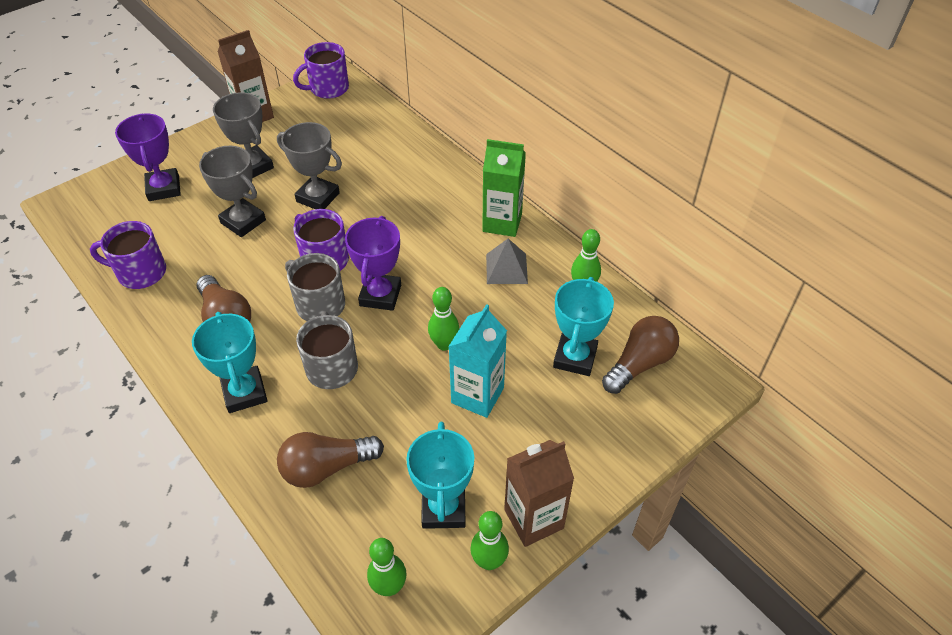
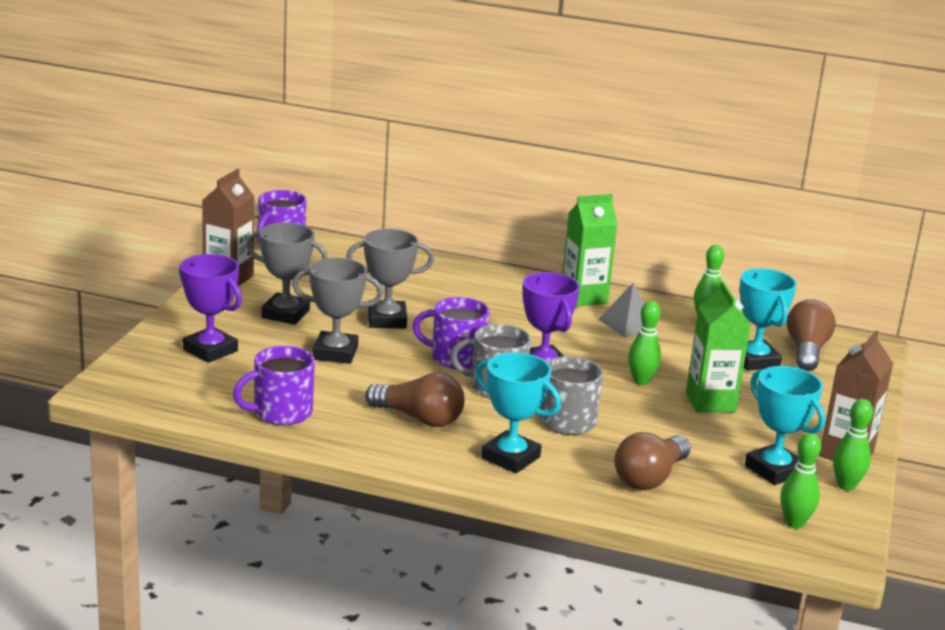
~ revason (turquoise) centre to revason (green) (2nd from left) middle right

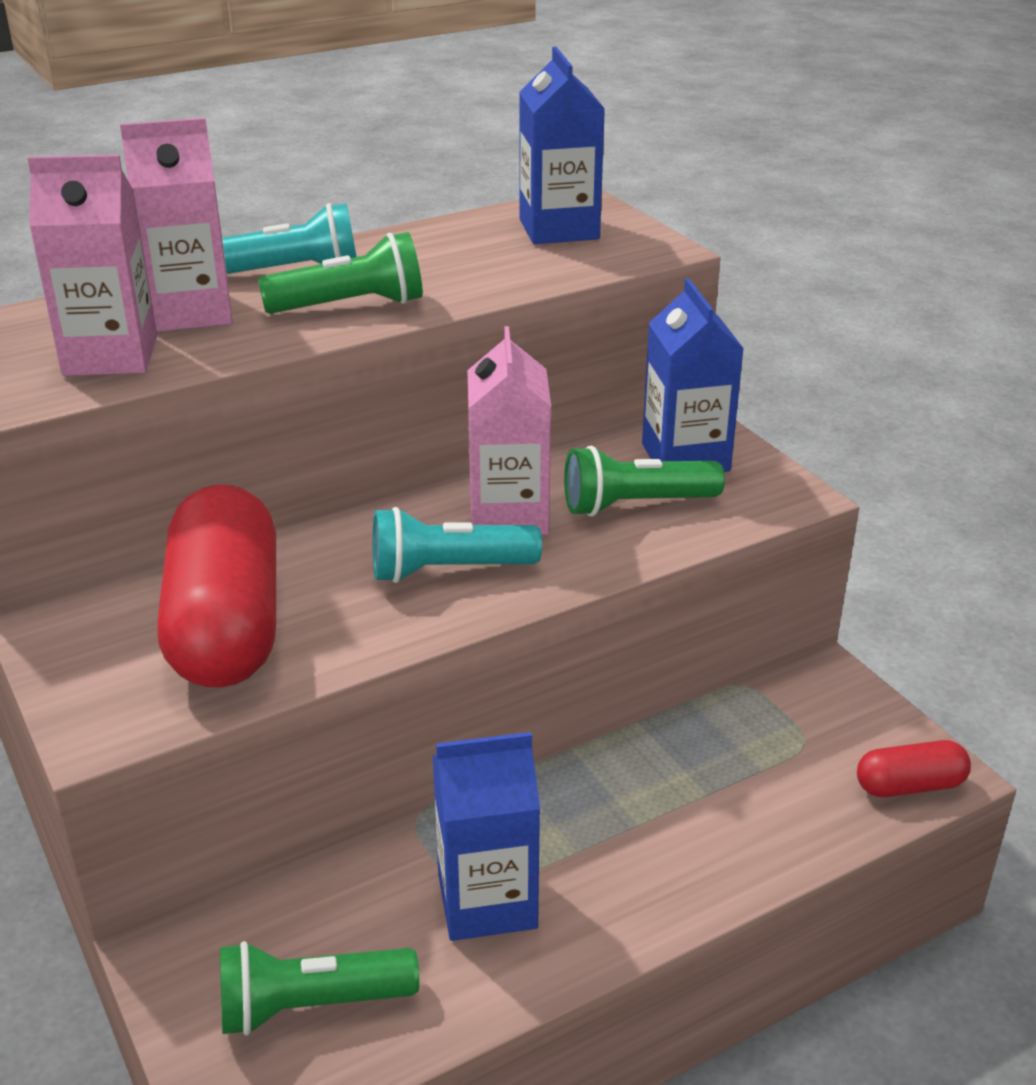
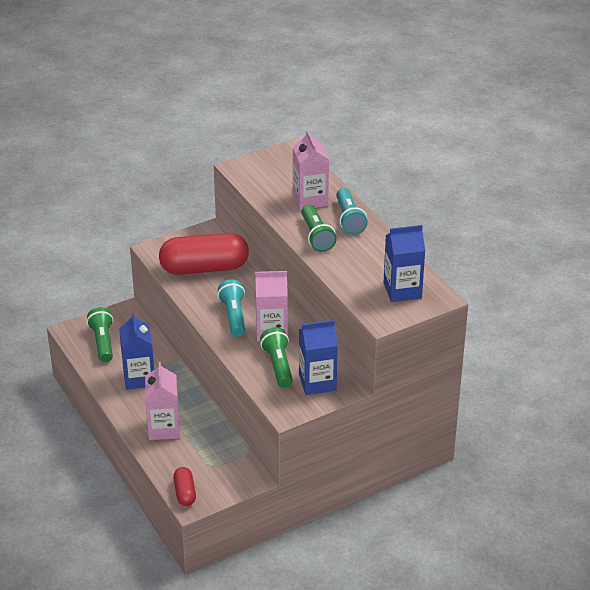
~ revason (pink) (1st from left) top left to bottom left

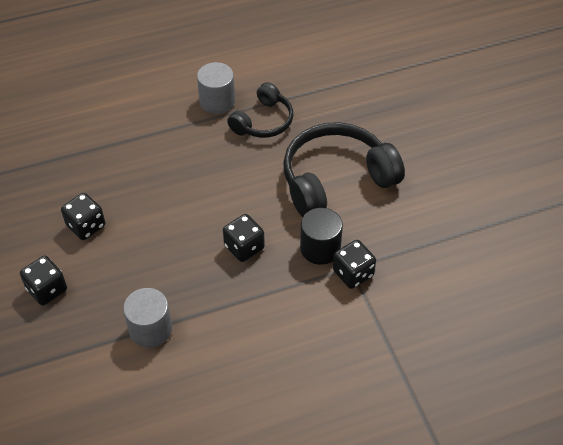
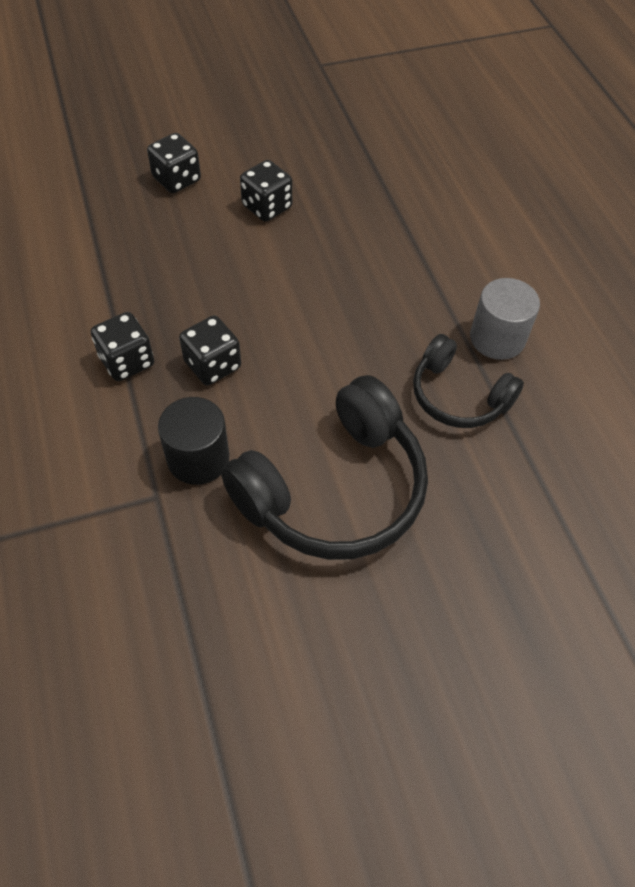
- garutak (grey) (1st from left) bottom left
~ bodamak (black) (2nd from left in the first image) centre = centre 75 degrees clockwise
~ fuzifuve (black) (4th from left in the first image) centre to fuzifuve (black) (1st from left) middle left

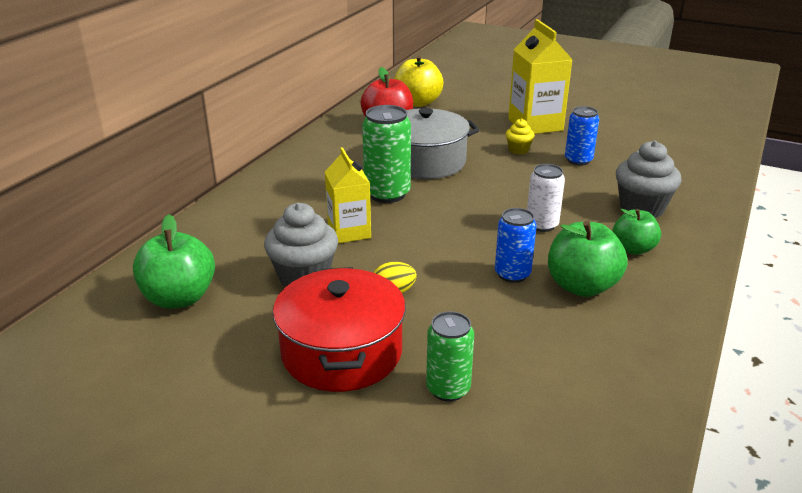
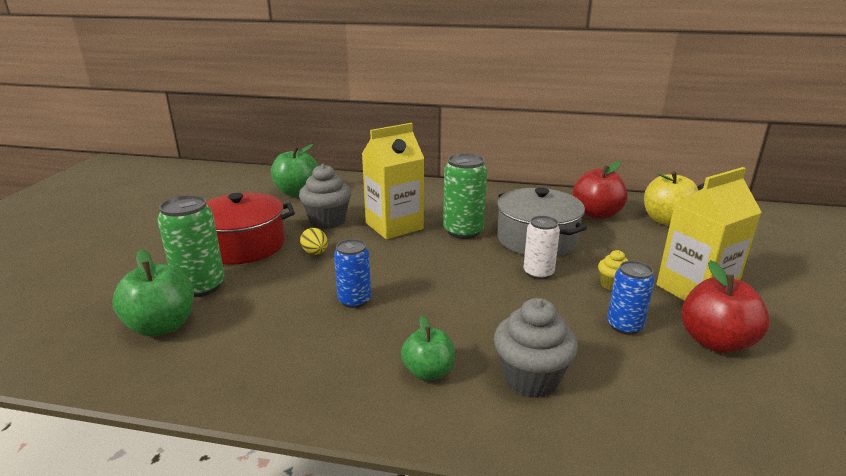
~ revason (yellow) (1st from left) centre = centre x1.52
~ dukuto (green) (2nd from left in the first image) bottom centre = middle left x1.52
~ dukuto (white) middle right to centre
~ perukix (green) (2nd from left in the first image) middle right to perukix (green) (1st from left) middle left
+ perukix (red) (2nd from left) middle right

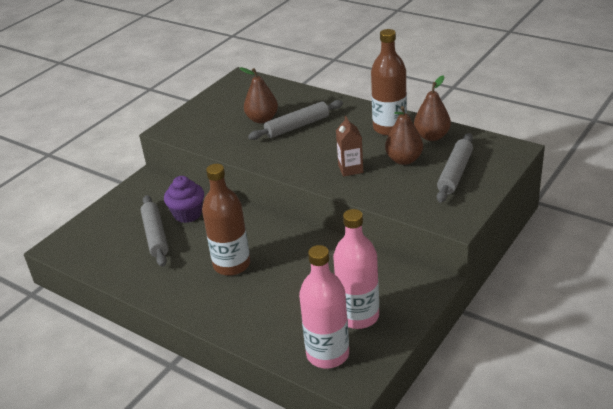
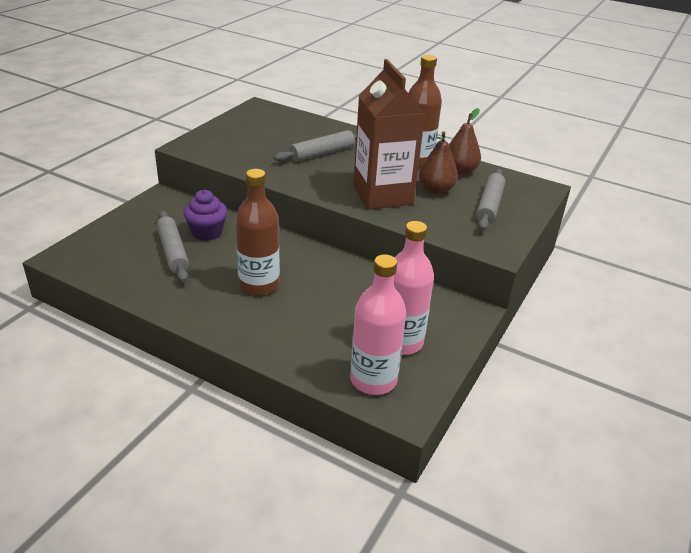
- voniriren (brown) (1st from left) top centre
~ revason (brown) centre = top centre x2.24

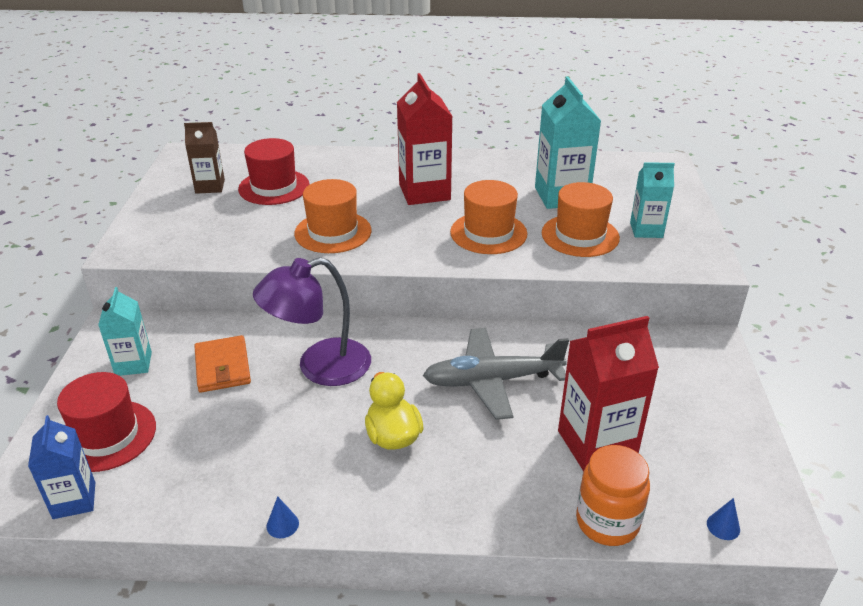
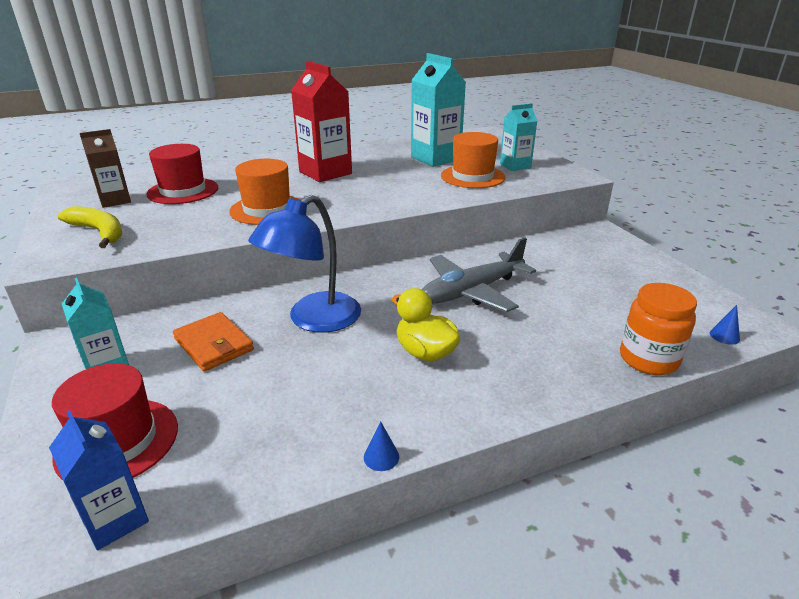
~ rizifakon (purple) centre to rizifakon (blue) centre
- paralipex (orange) (2nd from left) centre
- revason (red) (2nd from left) middle right
+ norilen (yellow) middle left

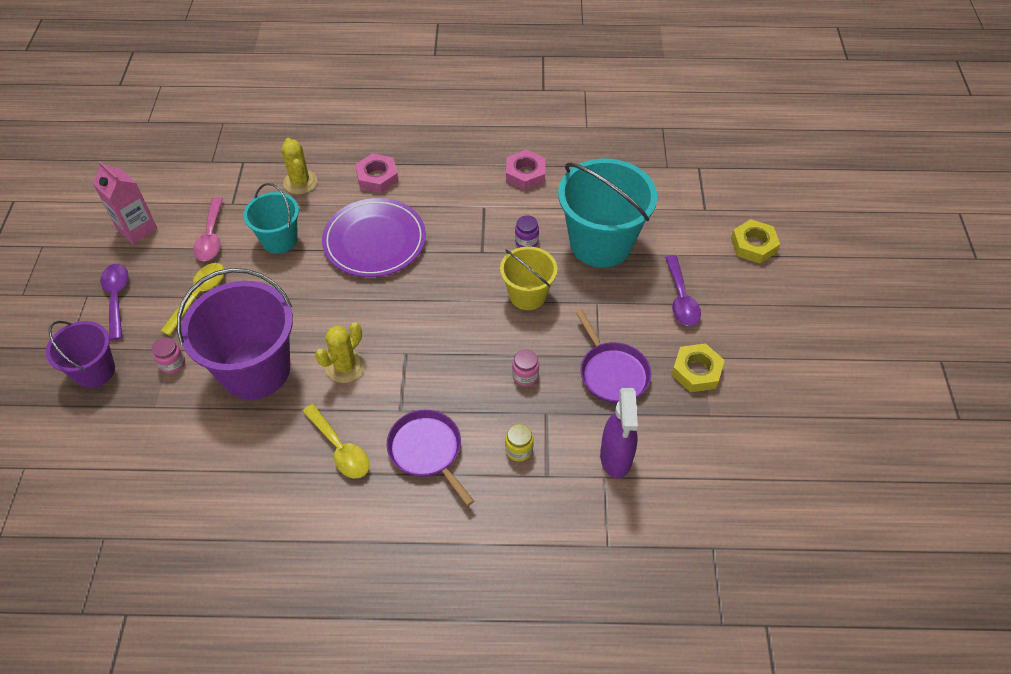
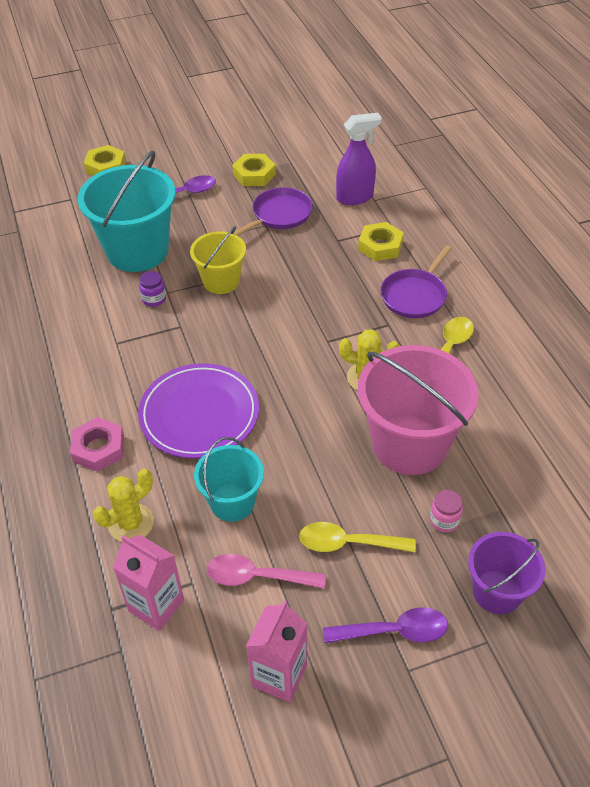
~ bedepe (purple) (1st from left in the first image) middle left = bottom centre 150 degrees counterclockwise
~ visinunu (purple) (2nd from left) middle left to visinunu (pink) middle right
~ bedepe (pink) middle left = bottom centre 150 degrees counterclockwise
~ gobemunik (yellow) centre to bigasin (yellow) (3rd from left) top centre
- bigasin (pink) (2nd from left) top centre
- gobemunik (pink) (2nd from left) centre
+ revason (pink) (1st from left) bottom left

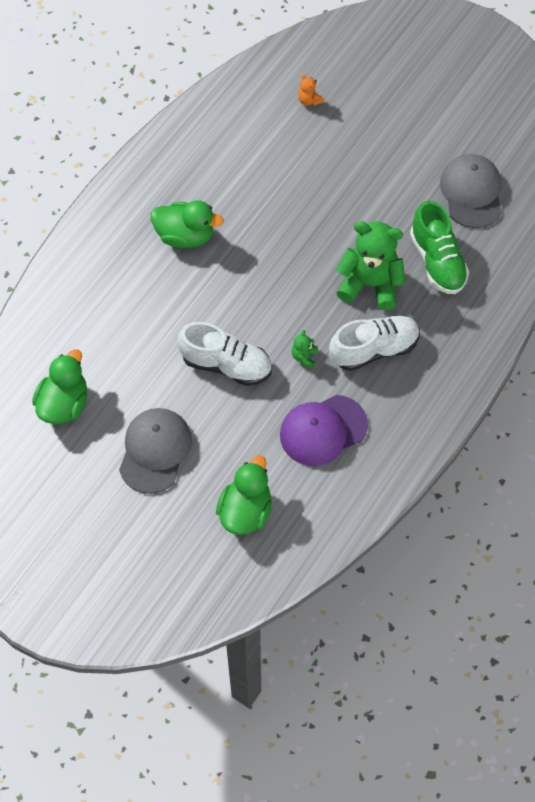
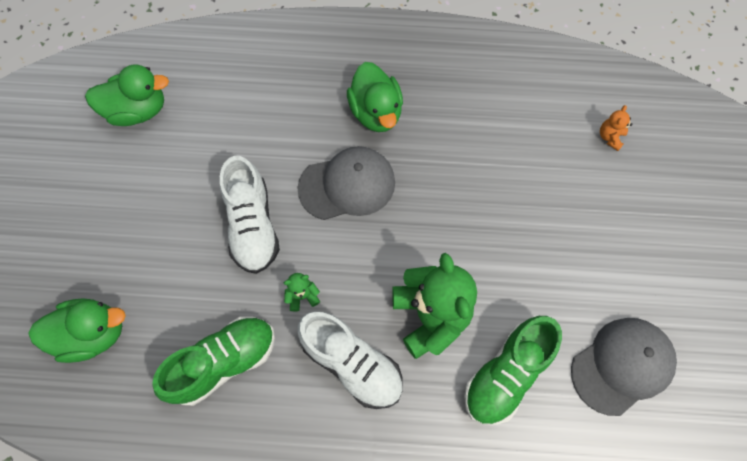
~ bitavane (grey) (1st from left) middle left to centre
~ bitavane (purple) centre to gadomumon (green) (1st from left) bottom left

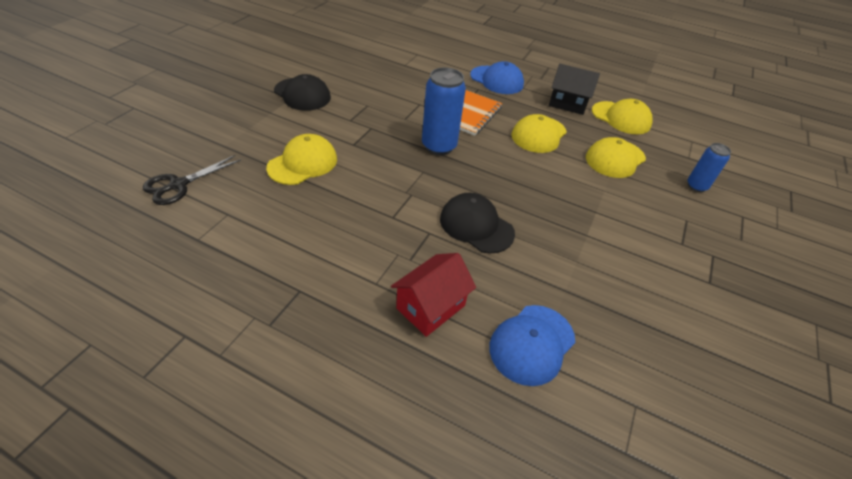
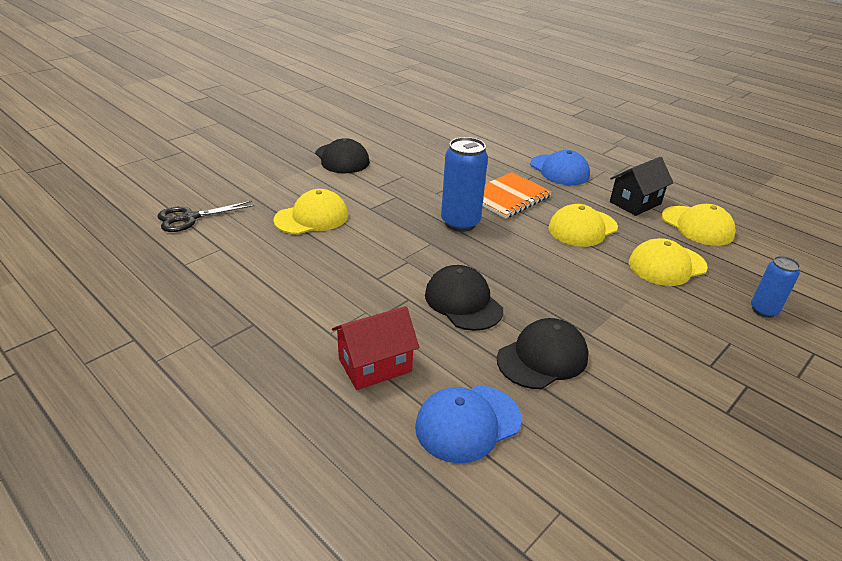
~ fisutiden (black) top right = top right 75 degrees counterclockwise
+ bitavane (black) (3rd from left) centre

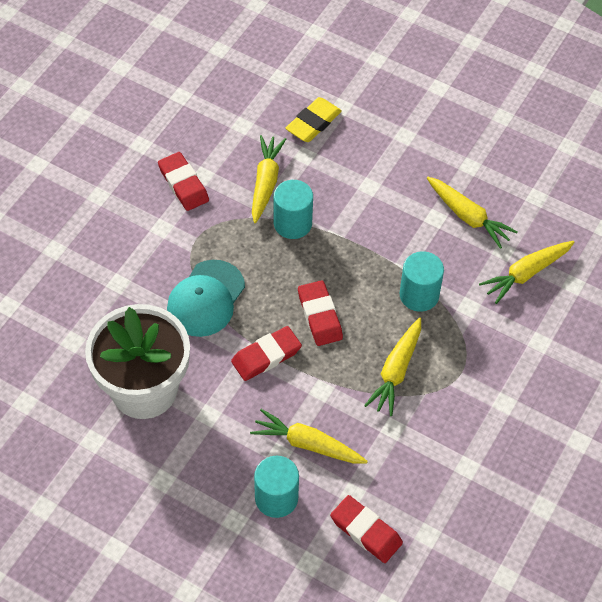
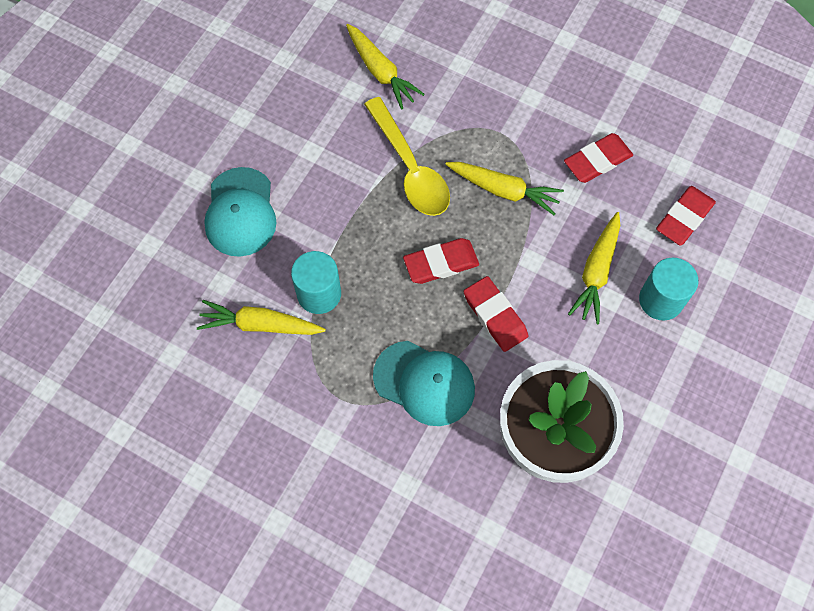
~ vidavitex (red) (1st from left in the first image) top left to vidavitex (red) (3rd from left) top right
- vidavitex (yellow) top centre
~ garutak (turquoise) (3rd from left) middle right to bedepe (yellow) top centre
- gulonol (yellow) (4th from left) middle right
+ bitavane (turquoise) (1st from left) middle left

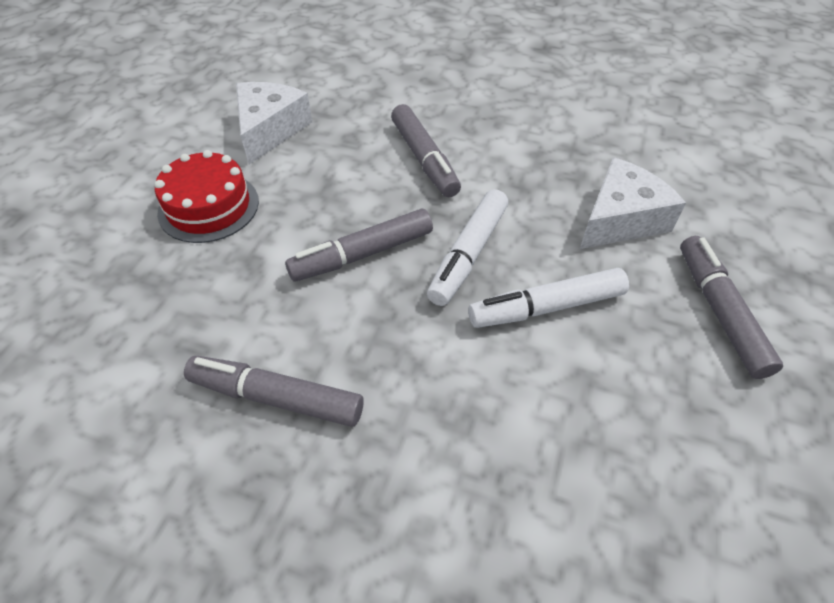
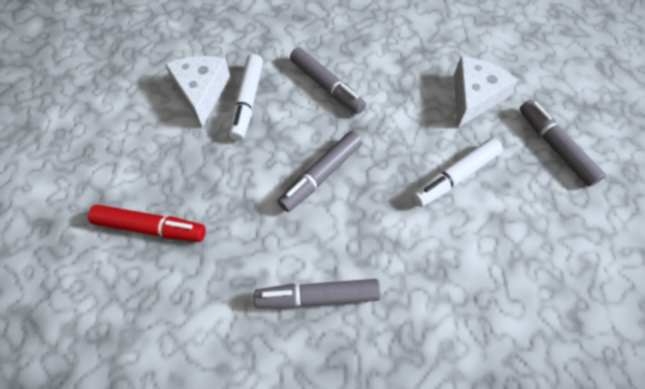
- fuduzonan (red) top left
~ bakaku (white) (1st from left) centre to top centre
+ bakaku (red) middle left

